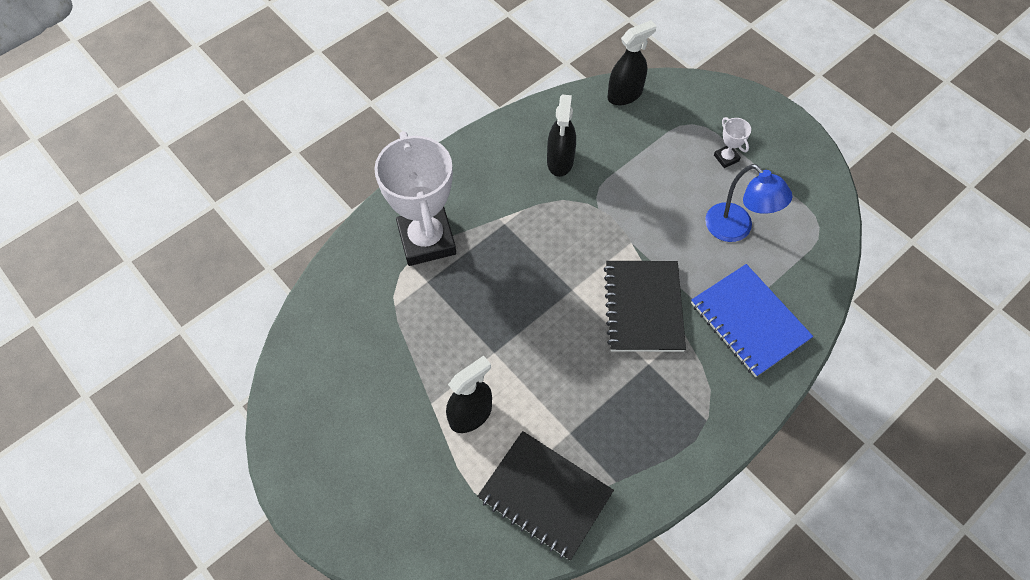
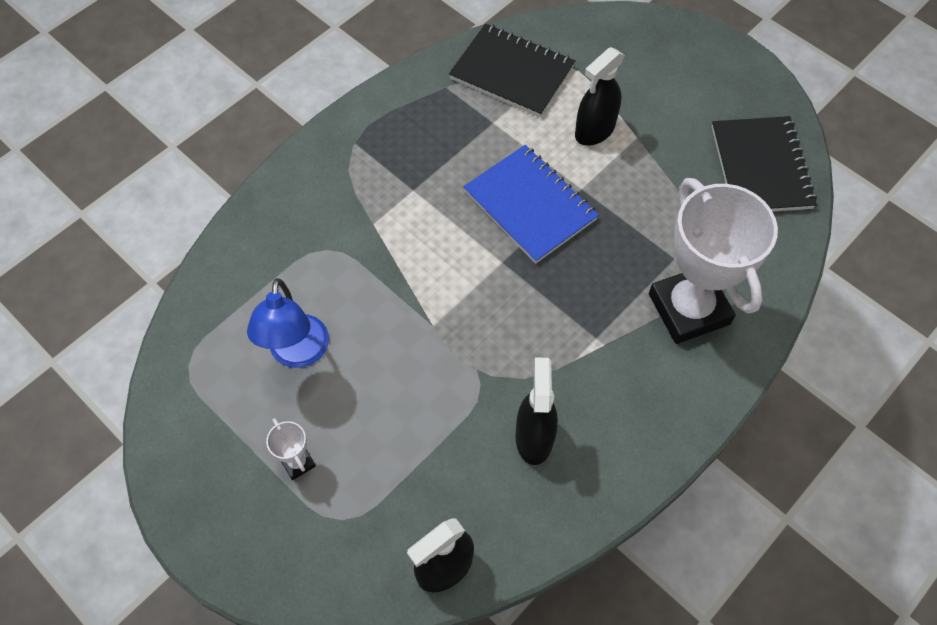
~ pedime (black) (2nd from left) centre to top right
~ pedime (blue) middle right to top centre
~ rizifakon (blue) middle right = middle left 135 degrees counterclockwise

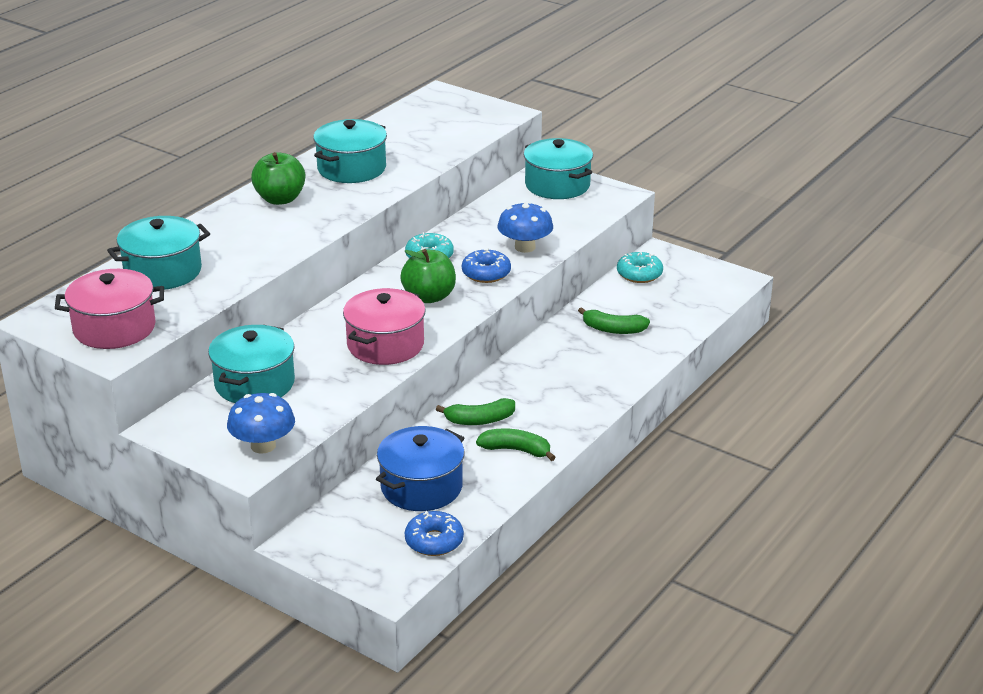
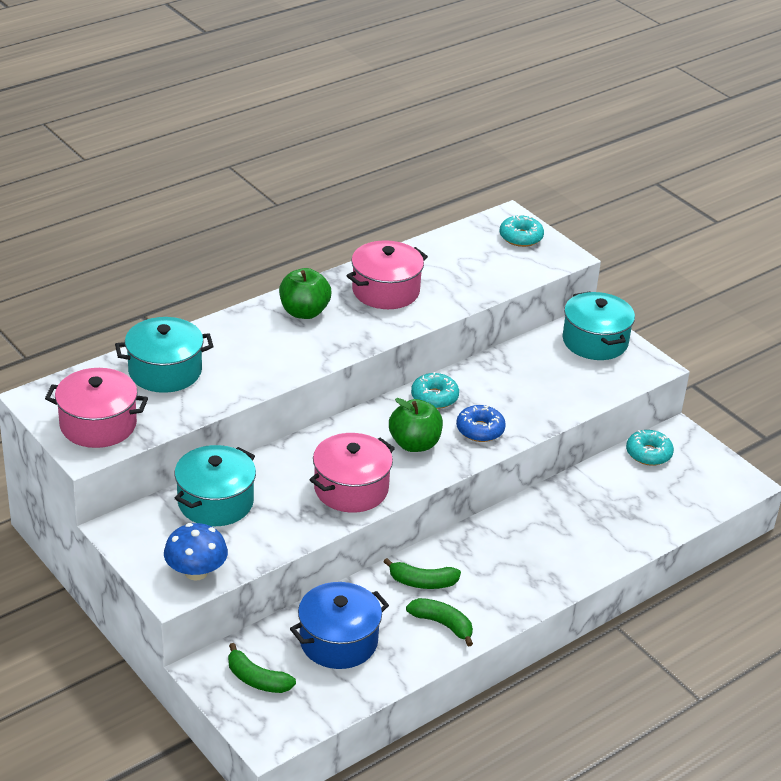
~ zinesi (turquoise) (3rd from left) top centre to zinesi (pink) (3rd from left) centre
- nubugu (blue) (1st from left) bottom centre
- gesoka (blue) (2nd from left) top centre
~ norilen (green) (3rd from left in the first image) centre to norilen (green) (1st from left) bottom centre
+ nubugu (turquoise) (2nd from left) top right

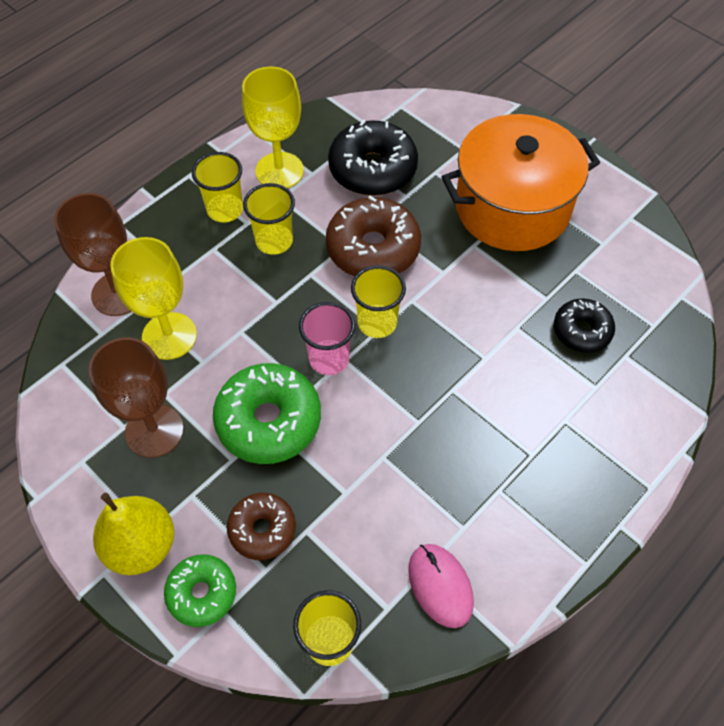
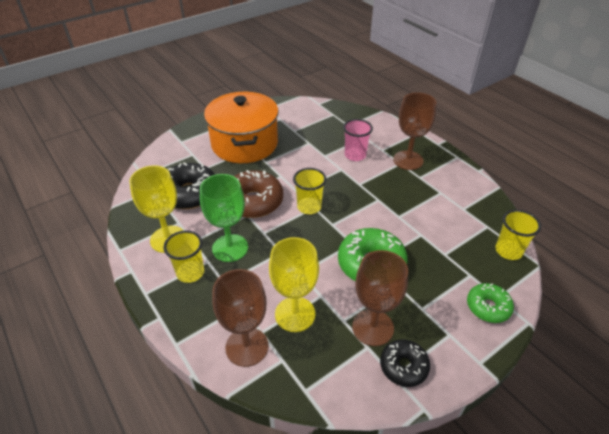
- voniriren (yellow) bottom left
- nubugu (brown) (1st from left) bottom centre
~ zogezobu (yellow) (2nd from left) top centre to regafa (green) centre
~ zogezobu (pink) centre to top centre
- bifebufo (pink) bottom centre
~ nubugu (black) (2nd from left) middle right to bottom centre
+ regafa (brown) (3rd from left) top right

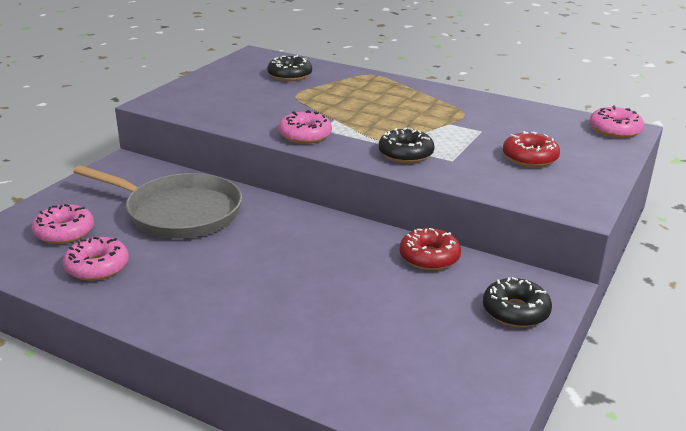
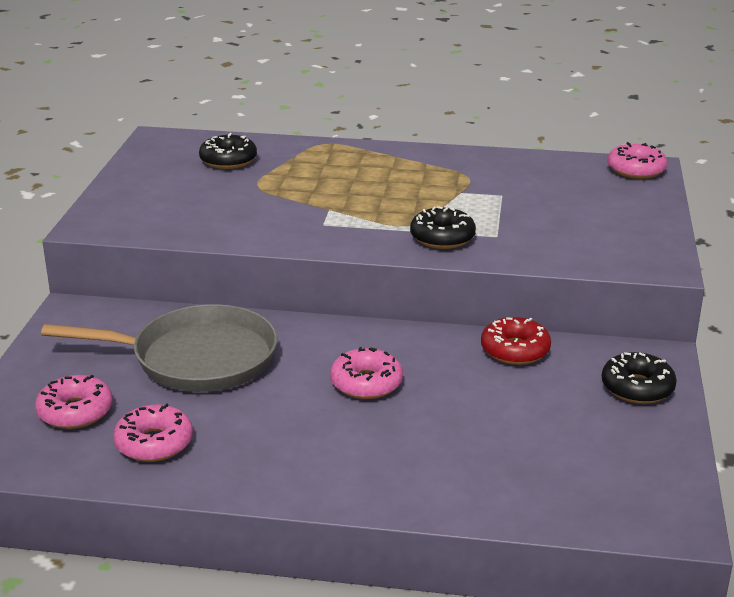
~ nubugu (pink) (3rd from left) top centre to centre
- nubugu (red) (2nd from left) middle right

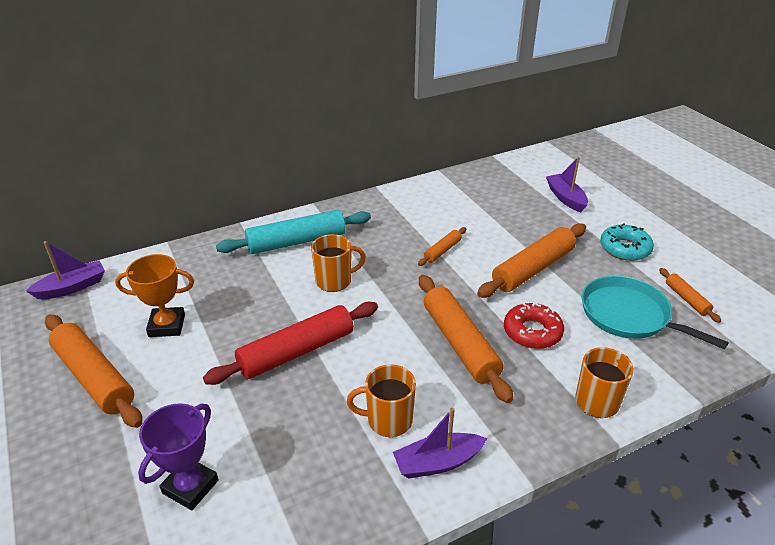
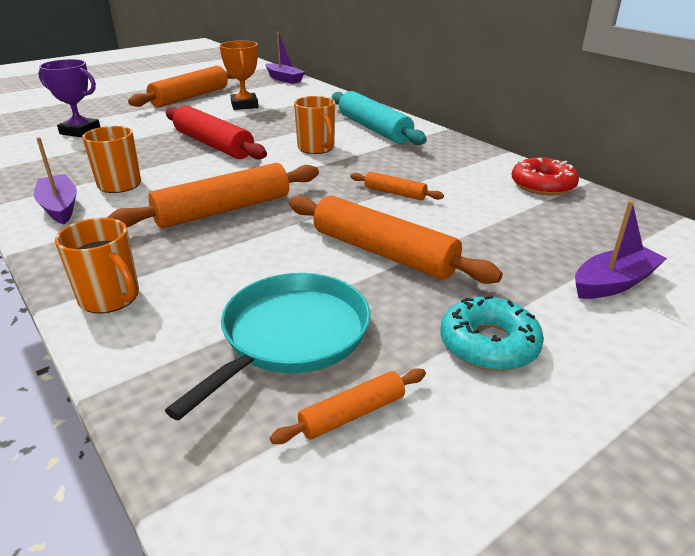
~ nubugu (red) middle right to top right

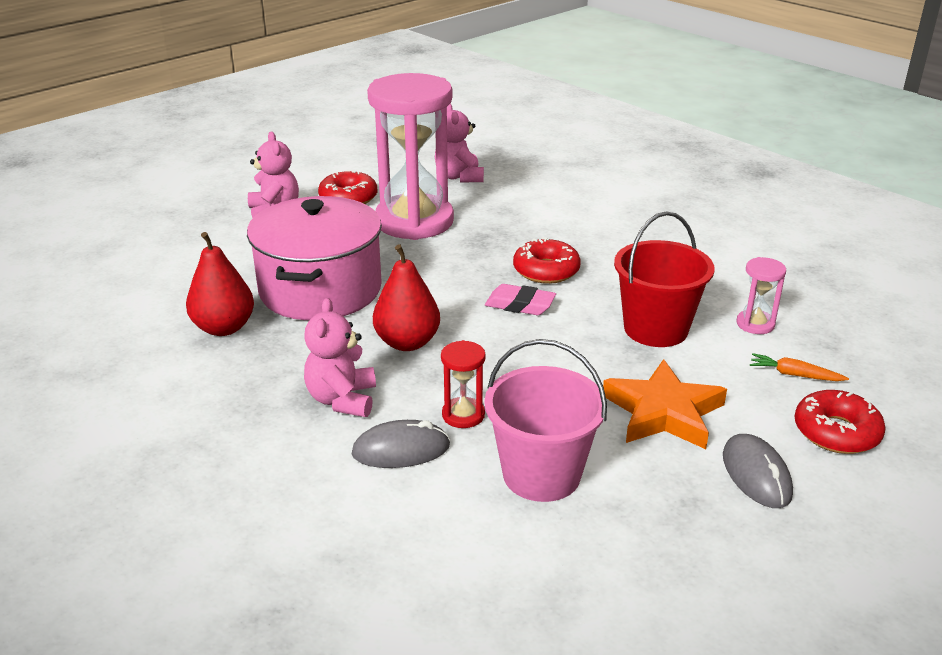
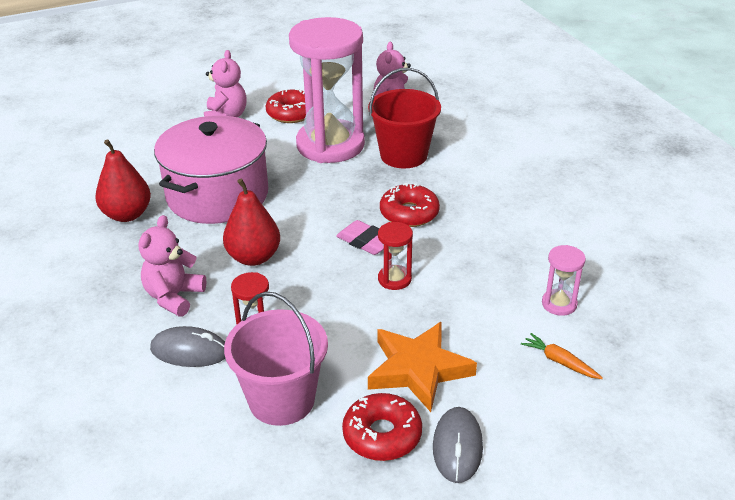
~ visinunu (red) middle right to top centre
~ nubugu (red) (3rd from left in the first image) middle right to nubugu (red) (2nd from left) bottom centre
+ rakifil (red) (2nd from left) centre

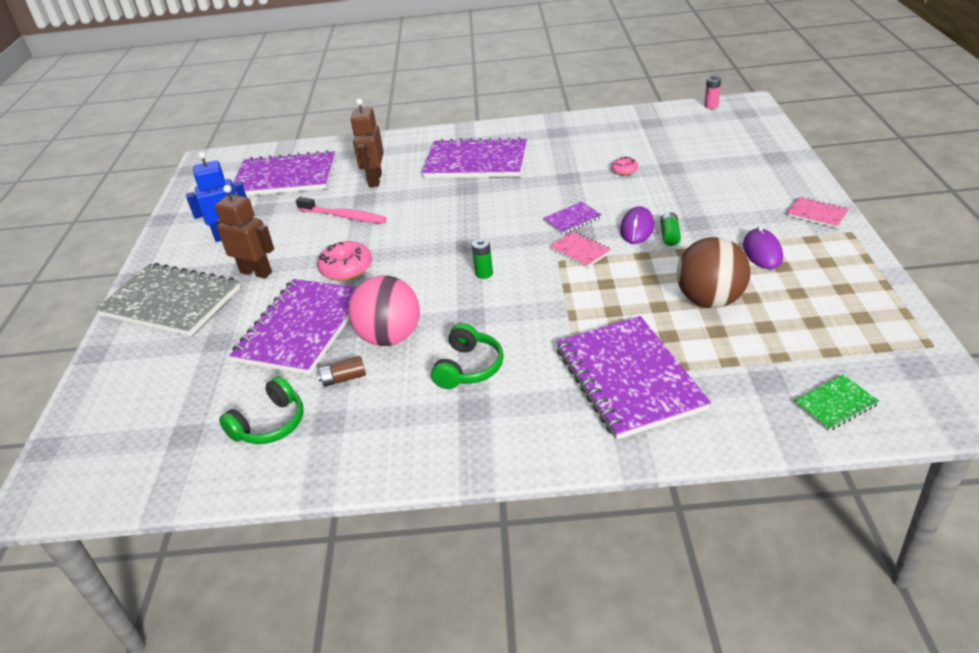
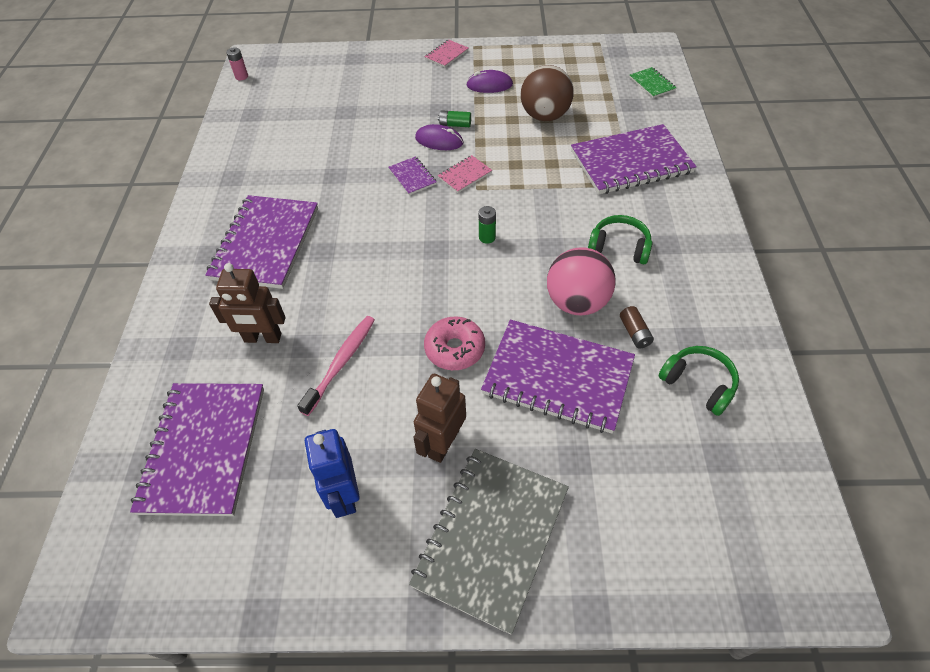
- nubugu (pink) (2nd from left) top centre

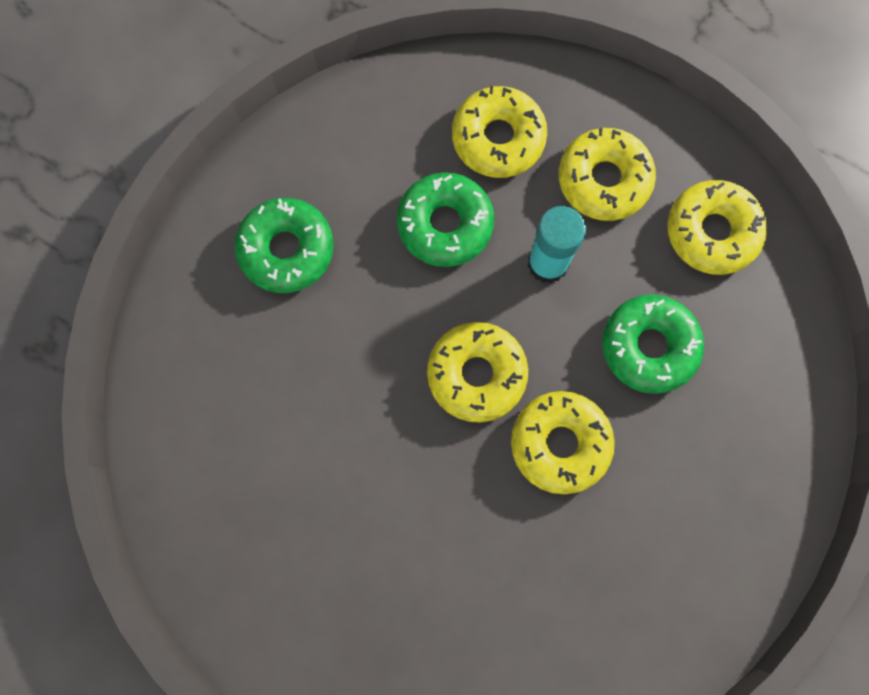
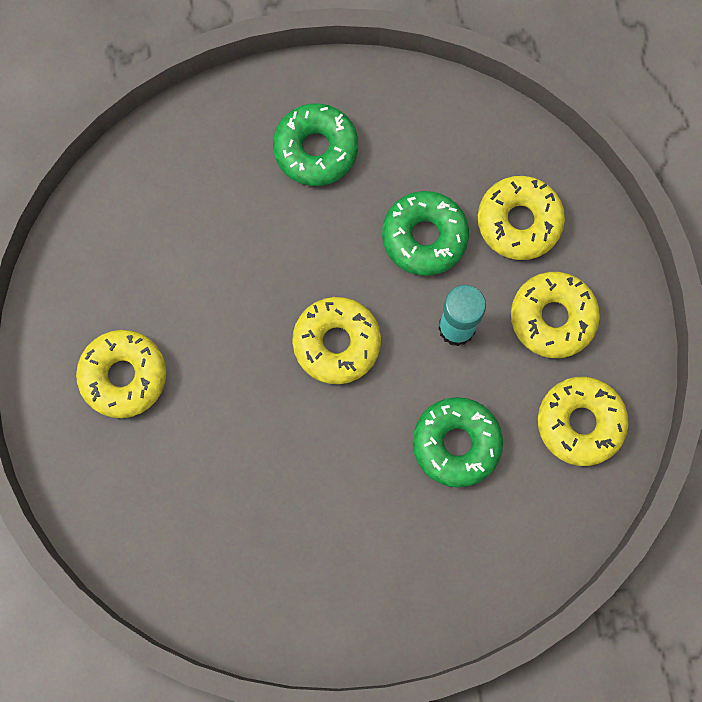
~ nubugu (yellow) (3rd from left in the first image) centre to nubugu (yellow) (1st from left) middle left

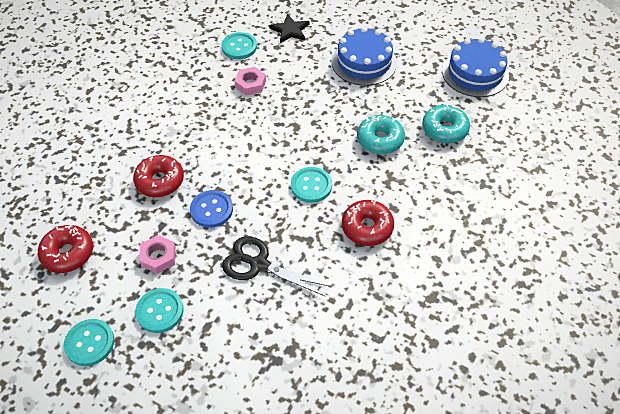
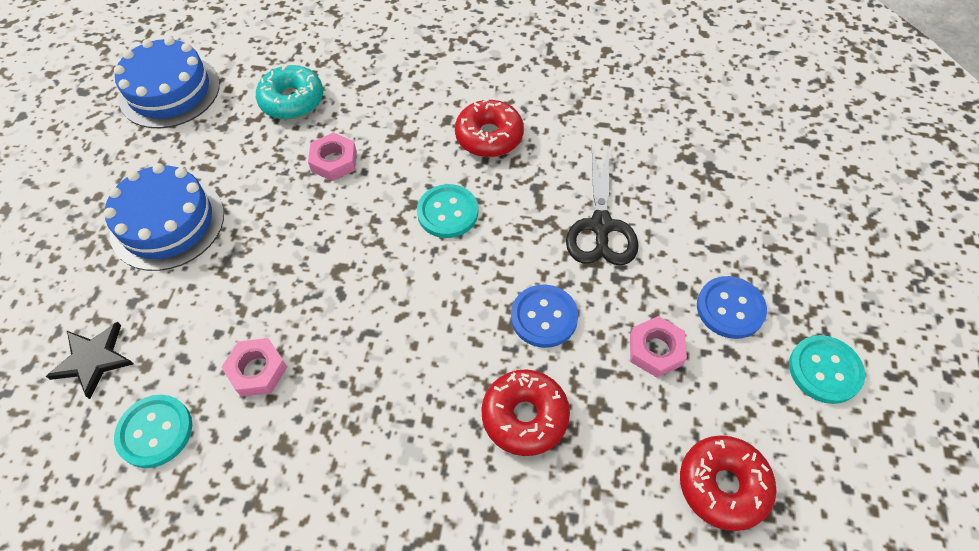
~ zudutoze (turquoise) (2nd from left) bottom left to zudutoze (blue) (2nd from left) middle right
~ nubugu (turquoise) (1st from left) top centre to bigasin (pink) (2nd from left) top centre

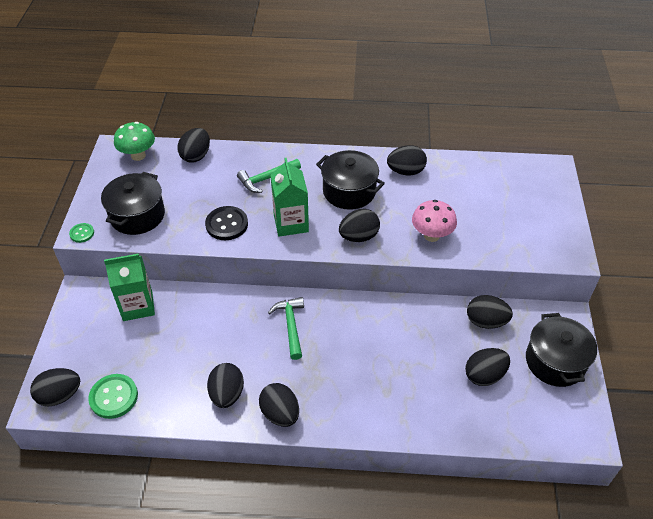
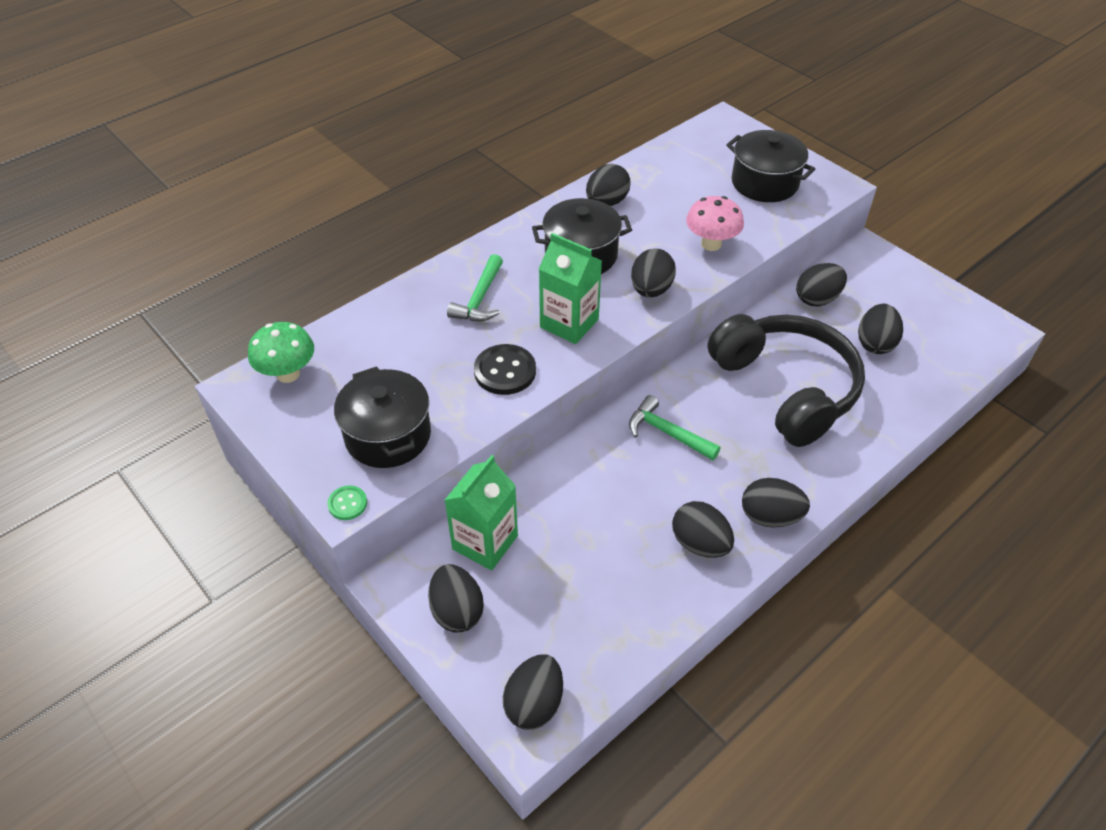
- zudutoze (green) (2nd from left) bottom left
~ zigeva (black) (2nd from left in the first image) top left to zigeva (black) (1st from left) bottom centre
~ zinesi (black) (3rd from left) bottom right to top right
+ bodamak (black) middle right

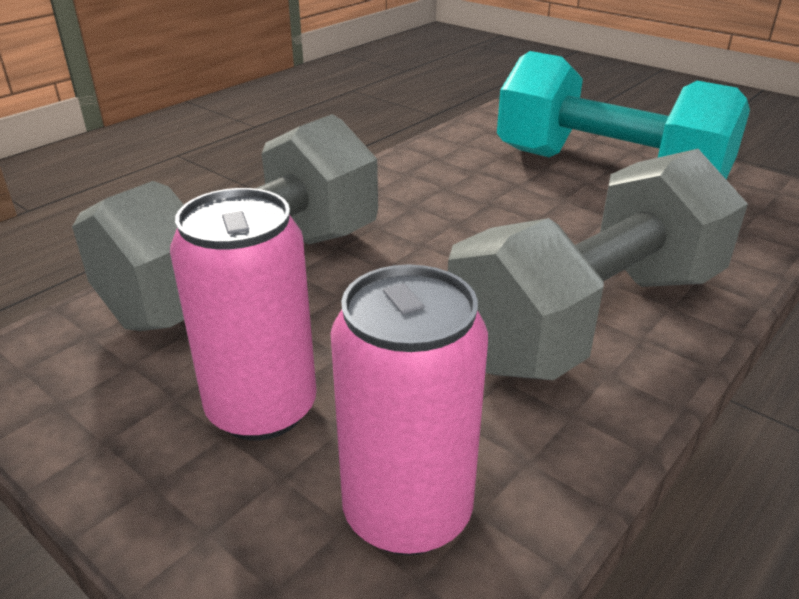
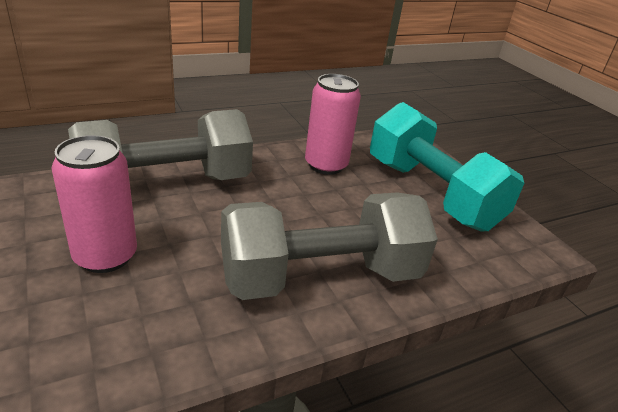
~ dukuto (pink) (2nd from left) bottom centre to top centre

